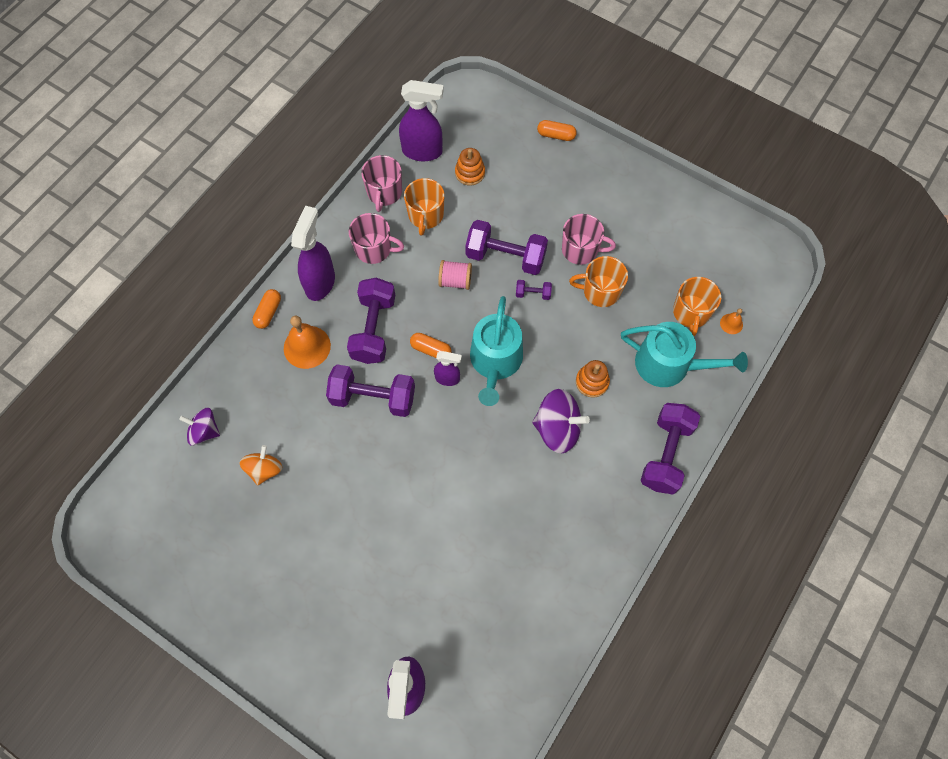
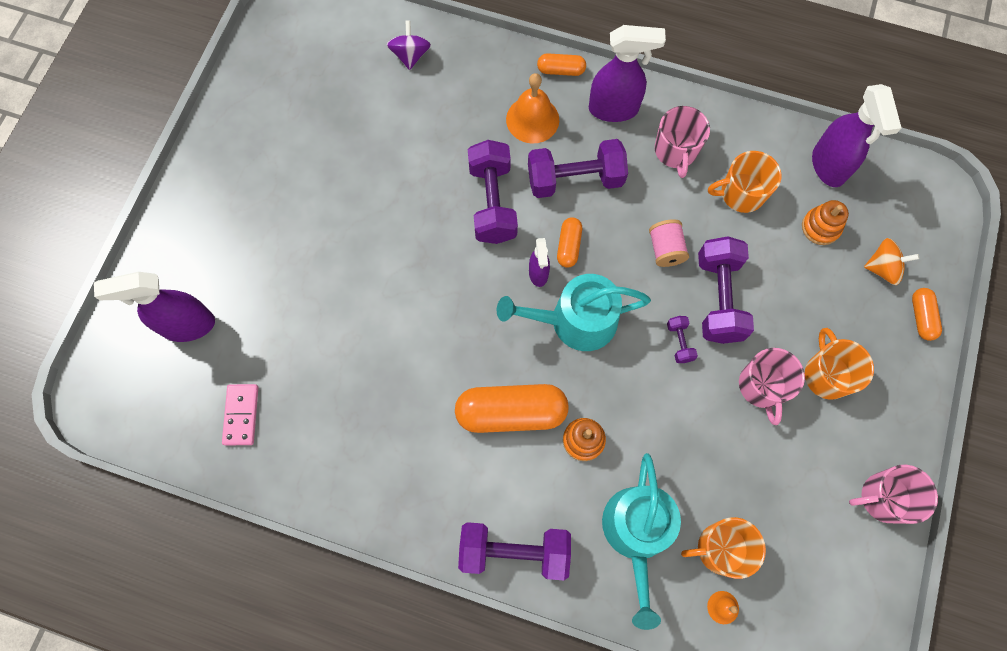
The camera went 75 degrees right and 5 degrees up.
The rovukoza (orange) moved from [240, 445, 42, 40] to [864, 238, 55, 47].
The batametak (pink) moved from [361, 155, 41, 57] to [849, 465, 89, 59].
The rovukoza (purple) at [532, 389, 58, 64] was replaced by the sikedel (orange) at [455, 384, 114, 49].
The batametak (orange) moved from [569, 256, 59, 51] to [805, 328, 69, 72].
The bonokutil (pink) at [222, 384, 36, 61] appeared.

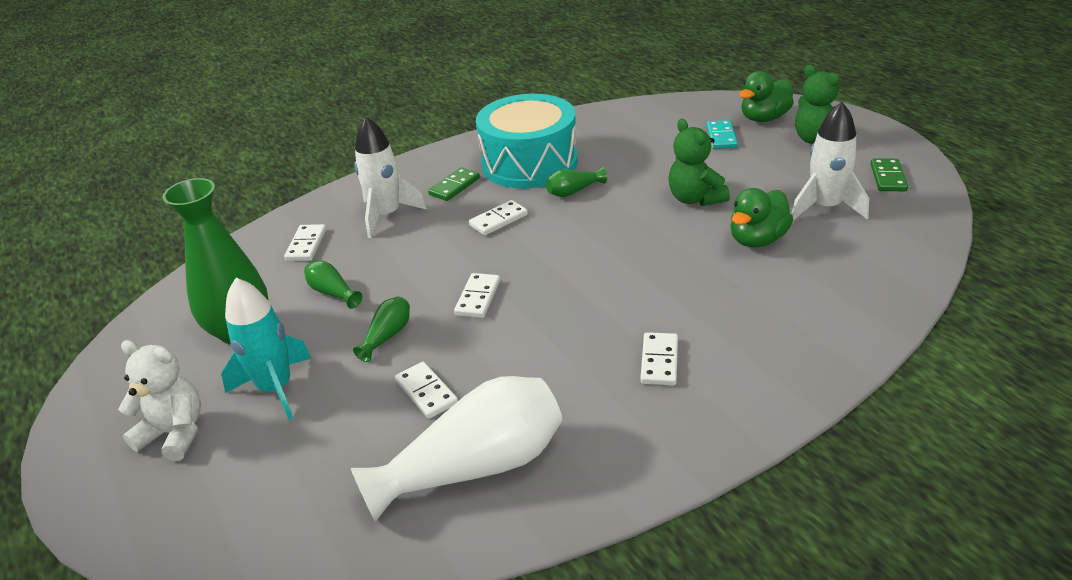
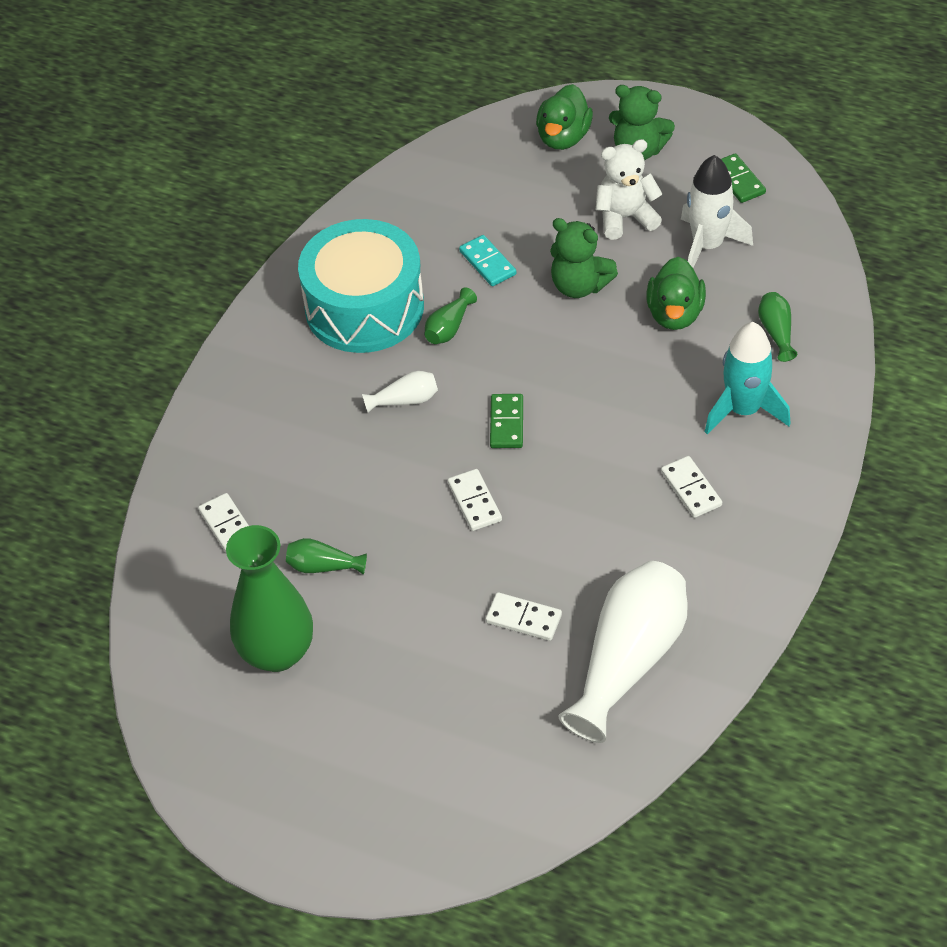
The camera went 35 degrees left and 15 degrees up.
The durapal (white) moved from [118, 340, 83, 121] to [596, 139, 66, 101].
The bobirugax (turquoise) moved from [221, 278, 90, 143] to [705, 322, 86, 112].
The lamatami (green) moved from [353, 297, 57, 65] to [758, 292, 39, 70].
The bobirugax (white) at [354, 117, 73, 121] disappeared.
The bonokutil (green) moved from [428, 167, 52, 34] to [490, 394, 33, 54].
The bonokutil (white) at [469, 200, 59, 36] was replaced by the lamatami (white) at [362, 371, 76, 42].
The bonokutil (turquoise) moved from [707, 120, 31, 29] to [459, 235, 57, 51].

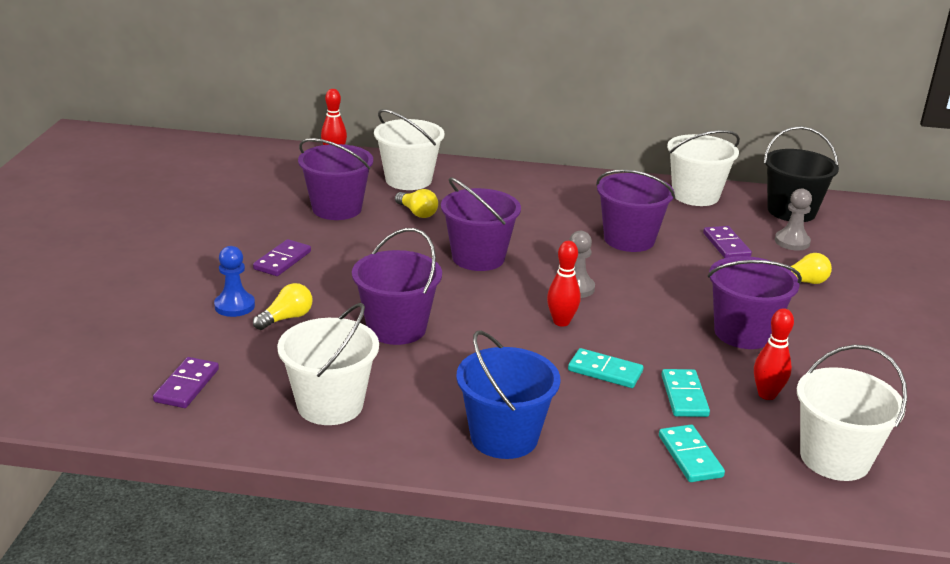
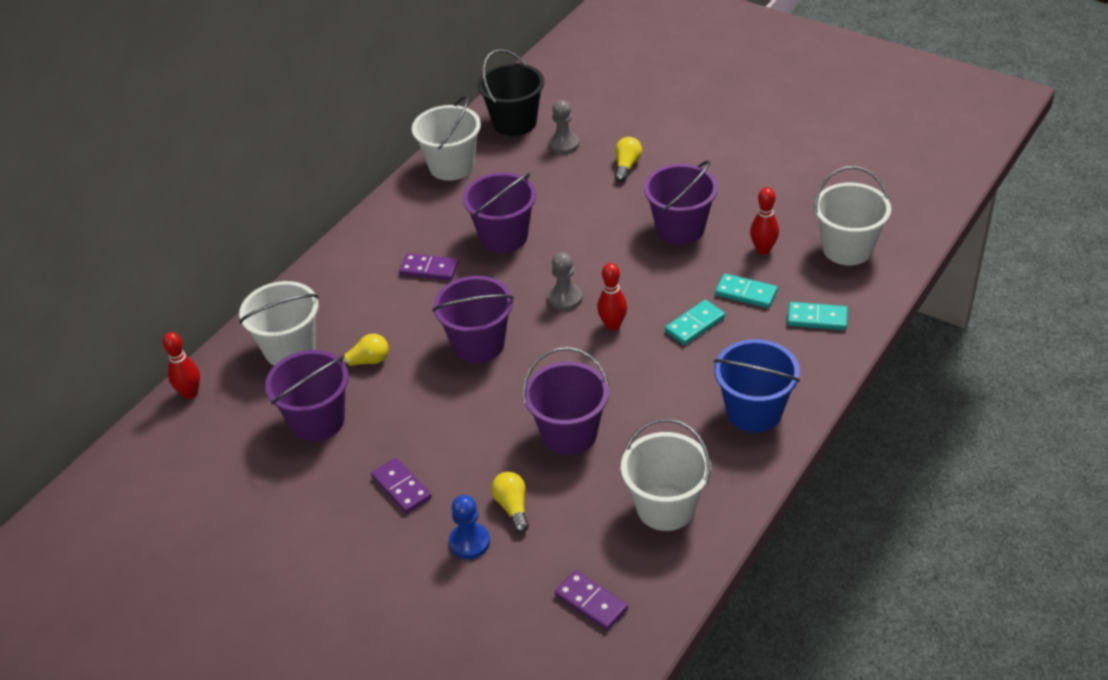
The camera went 60 degrees left and 15 degrees up.
The bonokutil (purple) moved from [703, 226, 49, 32] to [399, 253, 60, 28].

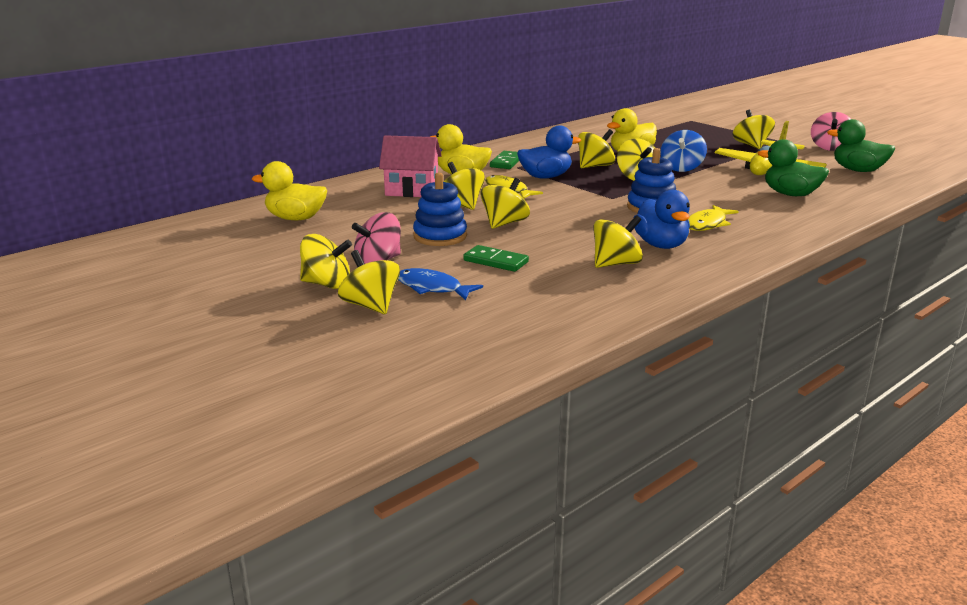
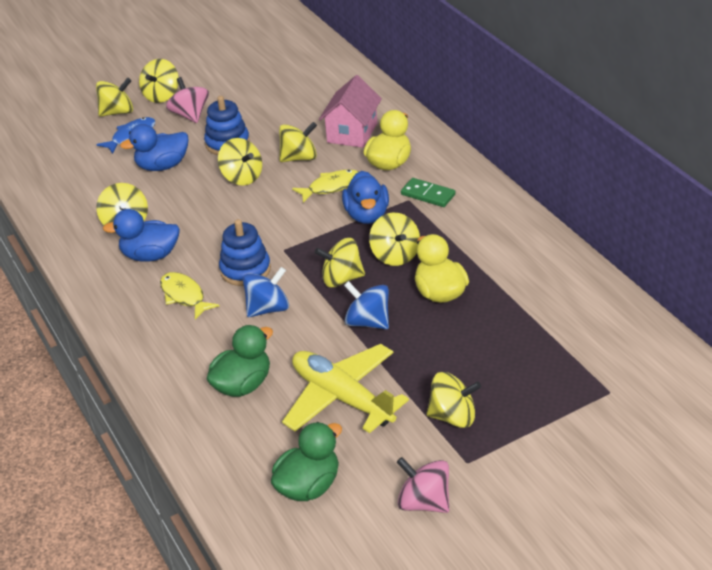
The camera went 105 degrees right and 15 degrees up.
The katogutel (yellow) at [252, 161, 75, 59] disappeared.
The bonokutil (green) at [463, 245, 66, 27] was replaced by the katogutel (blue) at [120, 124, 68, 47].
The rovukoza (blue) at [243, 267, 46, 50] appeared.

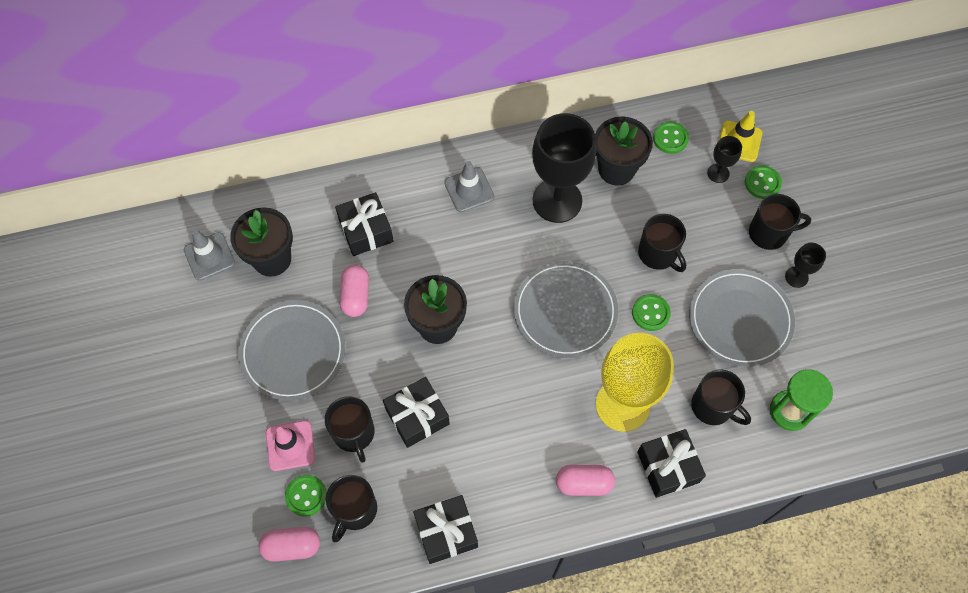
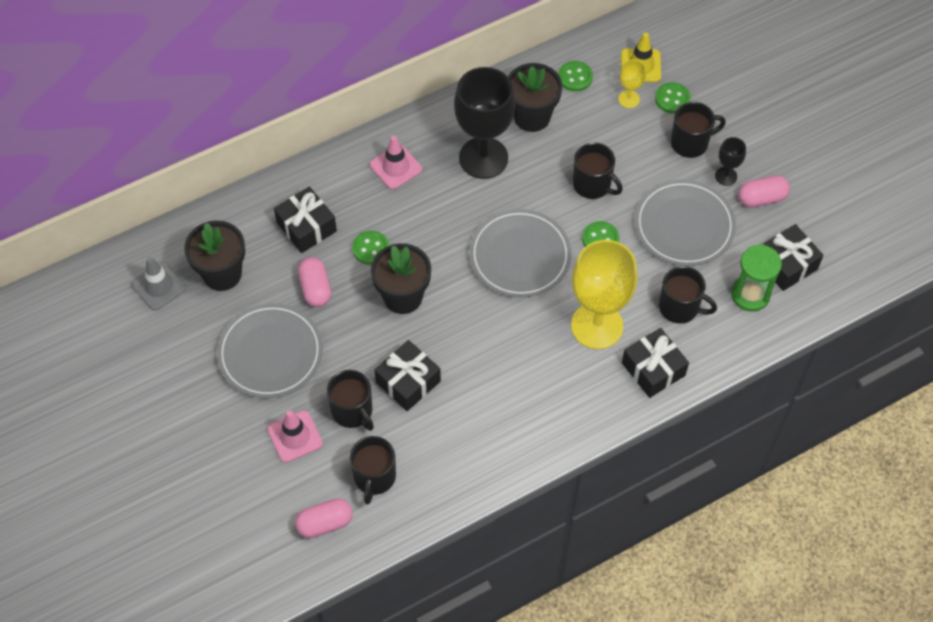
The camera went 15 degrees left and 5 degrees down.
The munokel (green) moved from [285, 475, 42, 41] to [352, 231, 37, 34].
The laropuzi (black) moved from [413, 495, 65, 69] to [763, 224, 61, 67].
The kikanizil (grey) at [444, 161, 50, 51] became the kikanizil (pink) at [370, 136, 52, 54].
The sikedel (pink) moved from [556, 465, 59, 31] to [738, 175, 52, 33].
The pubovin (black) at [707, 136, 35, 47] became the pubovin (yellow) at [618, 59, 28, 49].

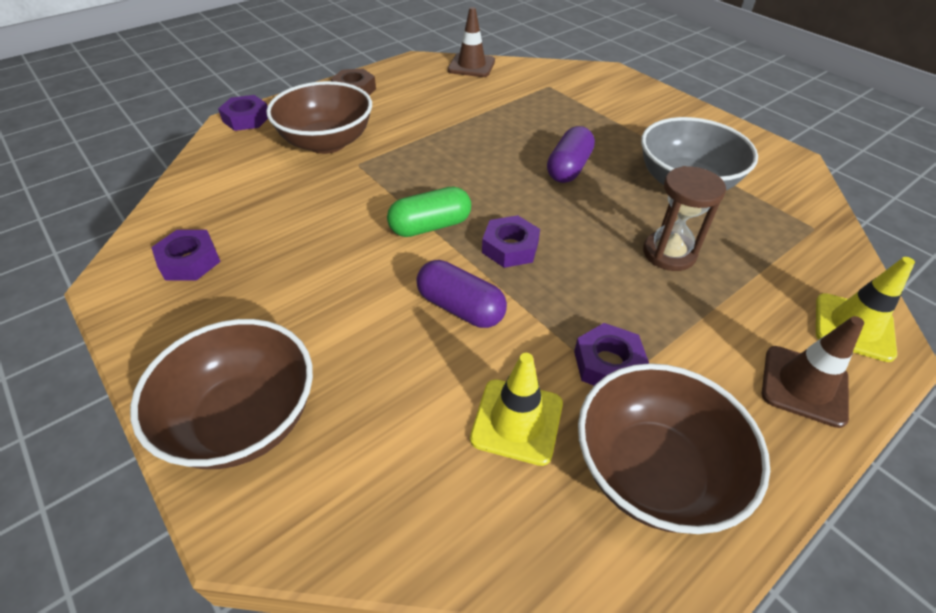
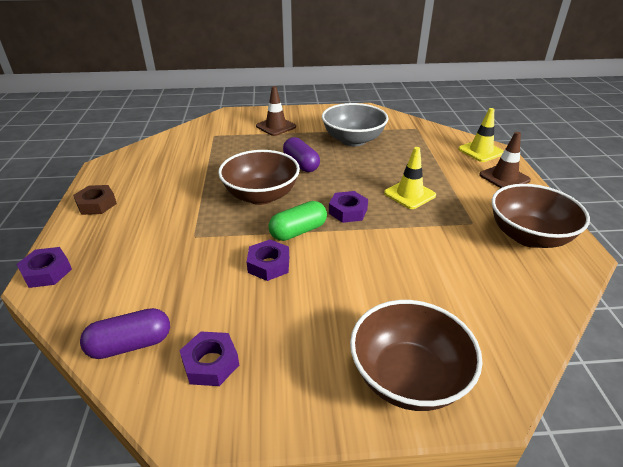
The camera went 55 degrees left and 10 degrees down.
The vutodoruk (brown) moved from [266, 81, 106, 73] to [218, 150, 82, 55].
The sikedel (green) at [387, 186, 84, 51] turned 45 degrees clockwise.
The sikedel (purple) moved from [416, 260, 91, 68] to [80, 308, 90, 51].
The kikanizil (brown) moved from [448, 7, 47, 70] to [256, 86, 40, 50].
The kikanizil (yellow) moved from [470, 353, 93, 113] to [384, 147, 52, 62].
The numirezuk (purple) moved from [574, 323, 75, 62] to [247, 240, 42, 41].
The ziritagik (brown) at [643, 166, 83, 105] disappeared.

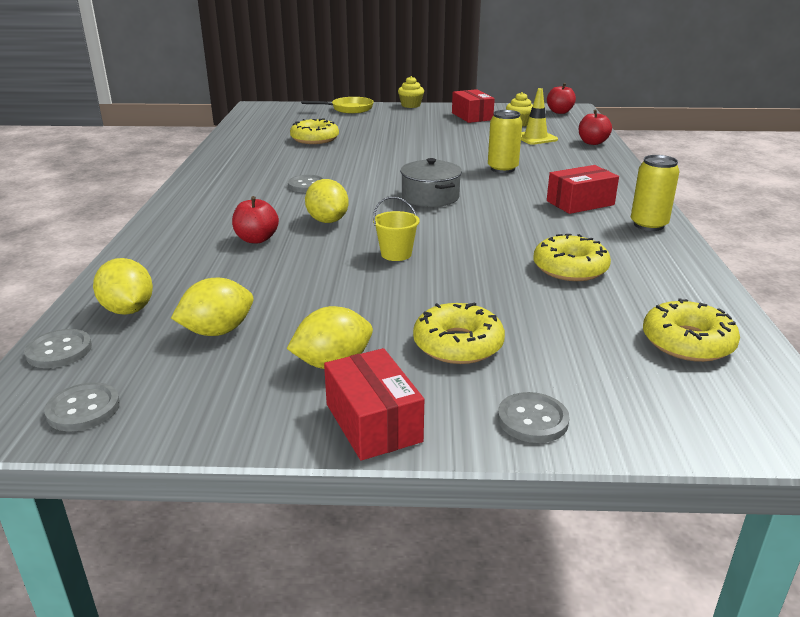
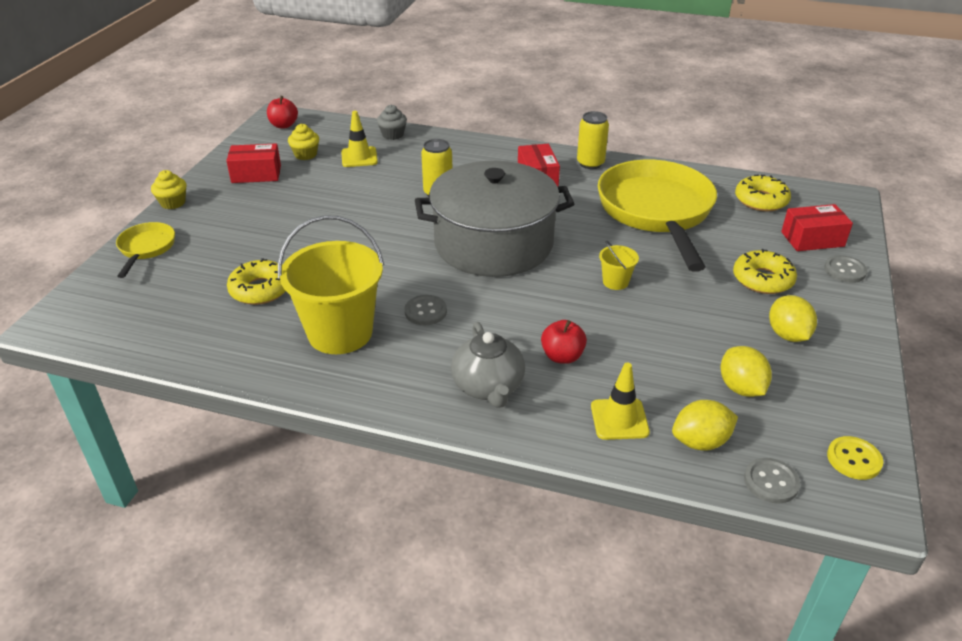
The camera went 75 degrees left and 10 degrees up.
The munokel (grey) at [44, 382, 76, 49] became the munokel (yellow) at [827, 436, 56, 44].
The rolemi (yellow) at [305, 179, 44, 44] disappeared.
The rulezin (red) moved from [324, 348, 100, 113] to [781, 204, 72, 47].
The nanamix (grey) at [400, 158, 62, 49] changed to 2.18 times the size.
The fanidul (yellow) at [533, 234, 78, 47] was replaced by the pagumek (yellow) at [598, 160, 119, 112].
The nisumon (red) at [579, 110, 33, 35] was replaced by the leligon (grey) at [377, 105, 30, 35].
The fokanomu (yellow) at [278, 215, 106, 139] appeared.
The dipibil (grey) at [451, 322, 74, 86] appeared.
The kikanizil (yellow) at [591, 362, 59, 78] appeared.

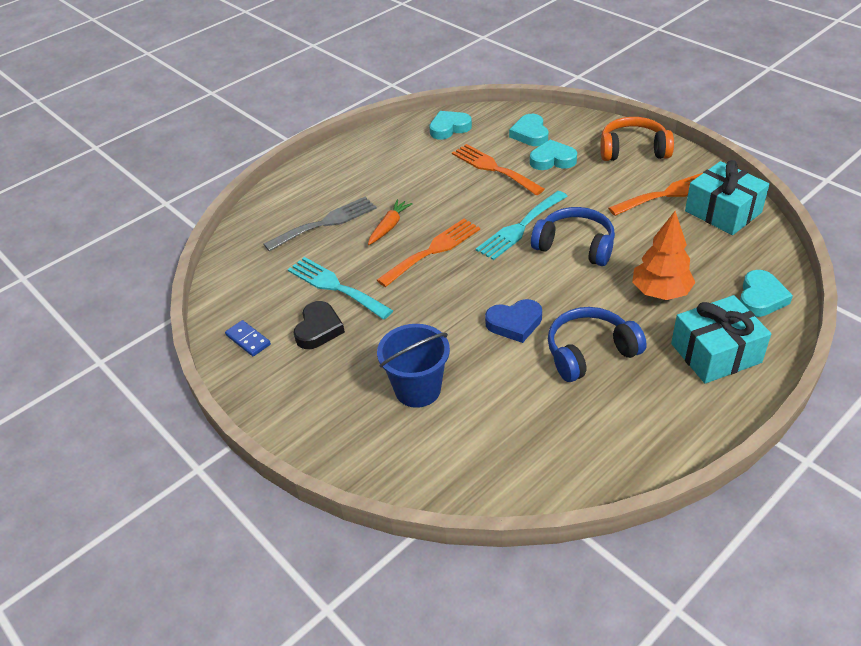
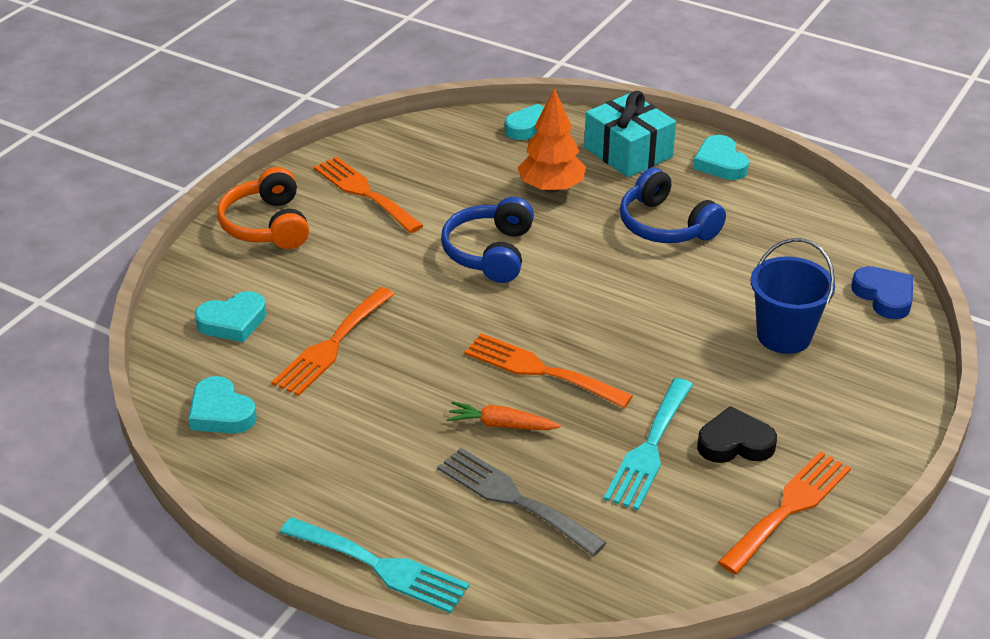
The camera went 110 degrees left and 5 degrees down.
The bonokutil (blue) at [225, 320, 46, 36] was replaced by the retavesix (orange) at [718, 451, 133, 123].
The retavesix (turquoise) moved from [476, 191, 92, 69] to [280, 517, 189, 96].
The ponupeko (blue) moved from [485, 299, 57, 44] to [851, 266, 62, 53].
The ponupeko (turquoise) moved from [530, 140, 47, 30] to [693, 135, 56, 45].
The laropuzi (turquoise) at [685, 160, 85, 75] disappeared.

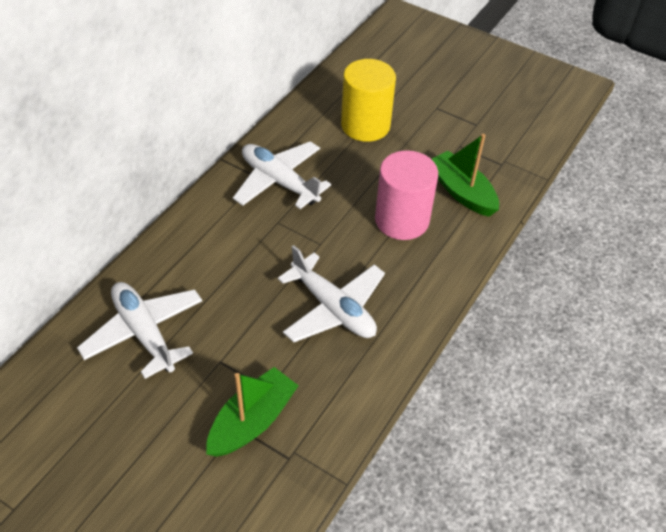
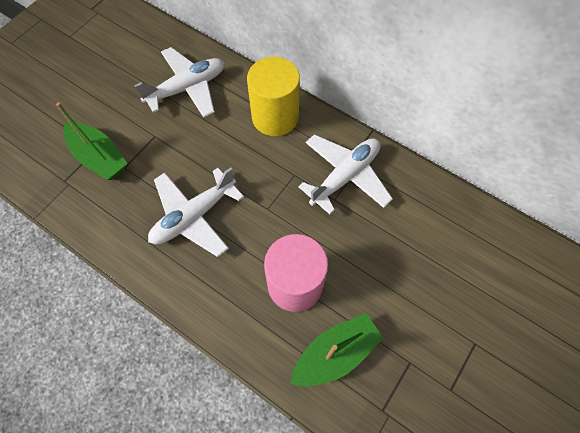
The camera went 95 degrees right and 15 degrees up.
The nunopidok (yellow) moved from [341, 59, 55, 83] to [247, 57, 53, 79].

